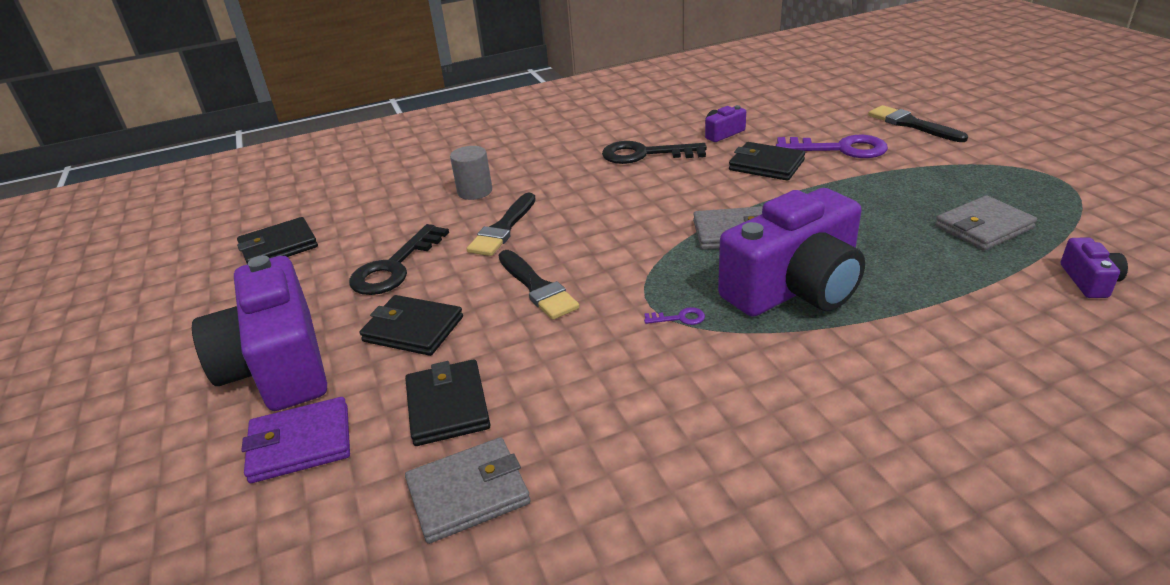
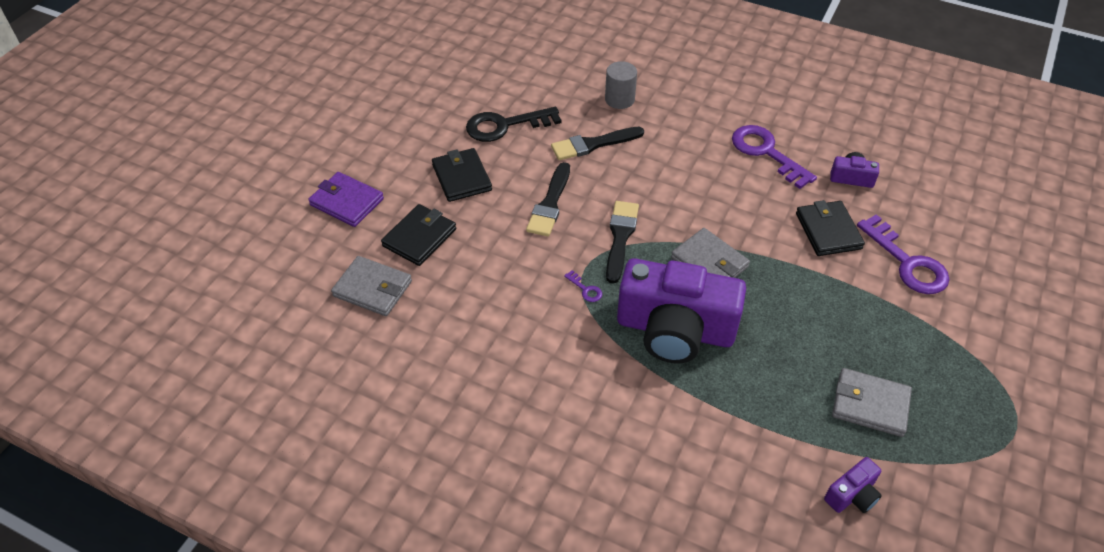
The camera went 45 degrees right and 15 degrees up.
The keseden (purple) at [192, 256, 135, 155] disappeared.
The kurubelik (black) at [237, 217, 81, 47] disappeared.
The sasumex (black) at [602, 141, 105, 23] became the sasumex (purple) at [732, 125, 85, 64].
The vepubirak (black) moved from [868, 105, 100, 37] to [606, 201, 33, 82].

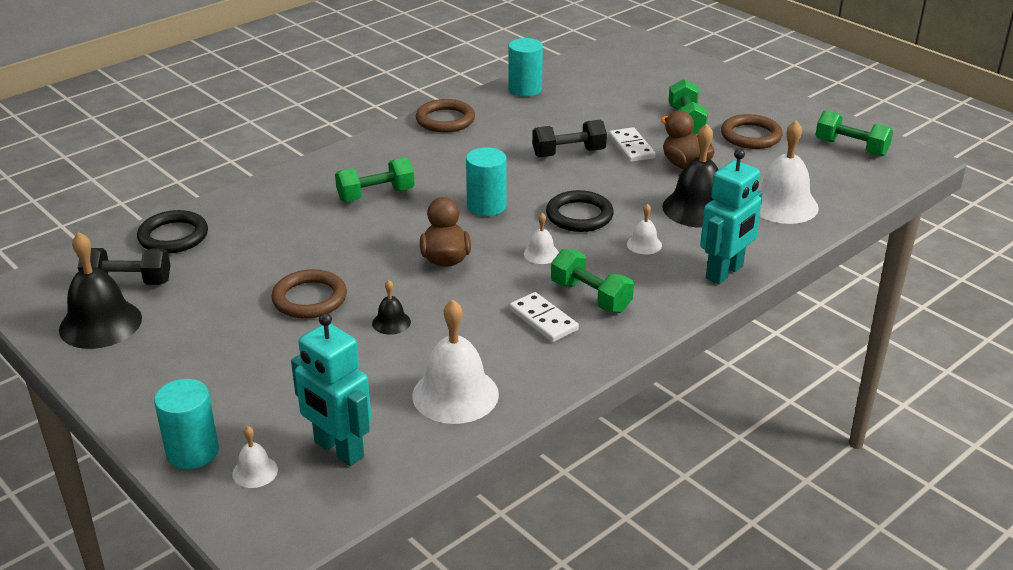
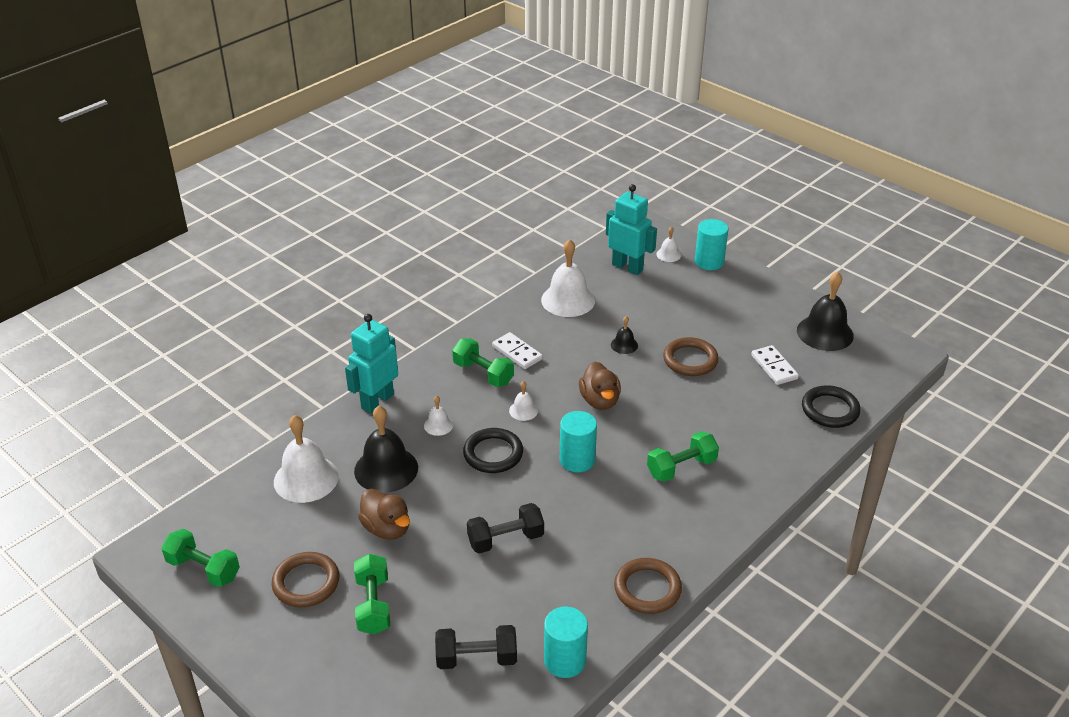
The camera went 175 degrees right and 5 degrees up.
The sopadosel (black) moved from [78, 248, 92, 37] to [435, 625, 82, 44].
The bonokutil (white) moved from [609, 127, 46, 35] to [751, 345, 48, 40].

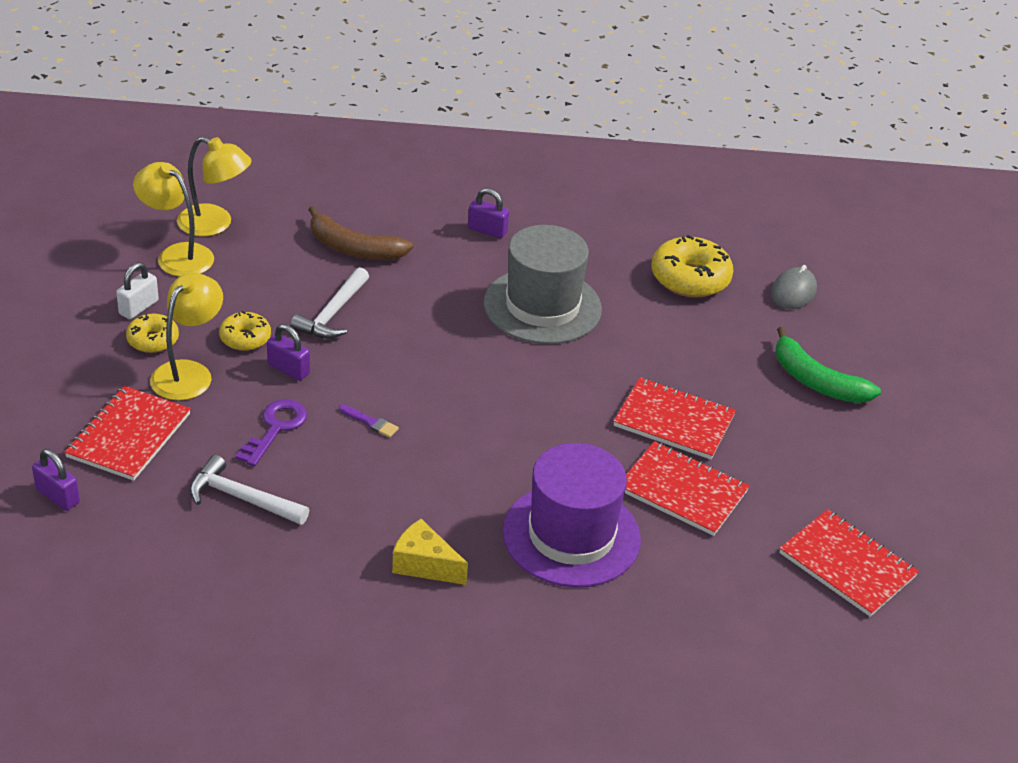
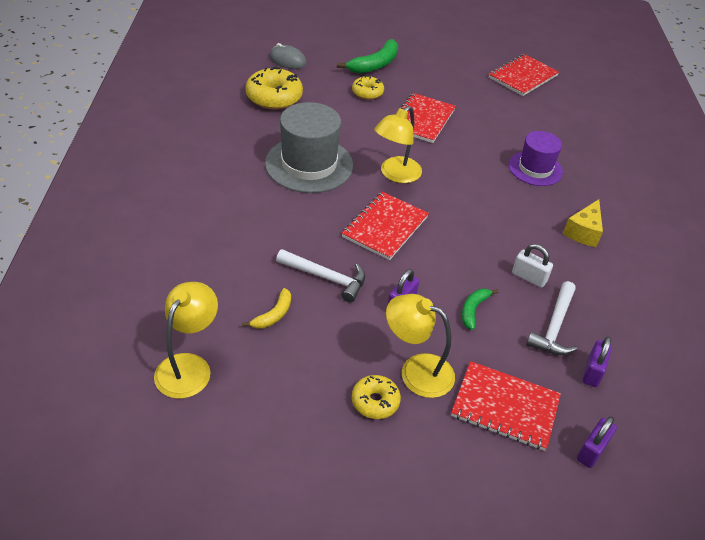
The camera went 90 degrees left and 5 degrees up.
The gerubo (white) moved from [116, 262, 43, 57] to [512, 244, 41, 44].
The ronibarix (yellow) moved from [133, 162, 81, 115] to [374, 106, 48, 77].
The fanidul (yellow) moved from [219, 311, 52, 40] to [352, 75, 32, 25].
The sasumex (purple) at [235, 399, 72, 68] was replaced by the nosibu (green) at [462, 289, 37, 41].
The nosibu (brown) at [308, 206, 105, 54] disappeared.
The vepubirak (purple) at [339, 404, 60, 34] disappeared.
The gerubo (purple) moved from [468, 188, 41, 50] to [582, 337, 30, 50].
The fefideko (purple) at [502, 443, 139, 145] changed to 0.63 times the size.
The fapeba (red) moved from [625, 441, 125, 95] to [342, 192, 87, 68].
The nosibu (yellow) at [242, 288, 49, 41] appeared.

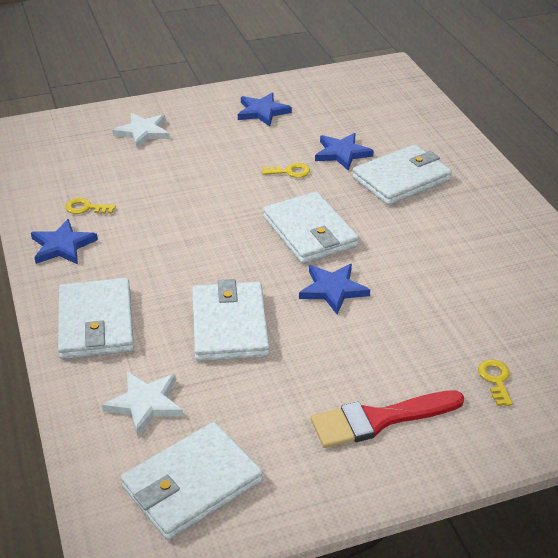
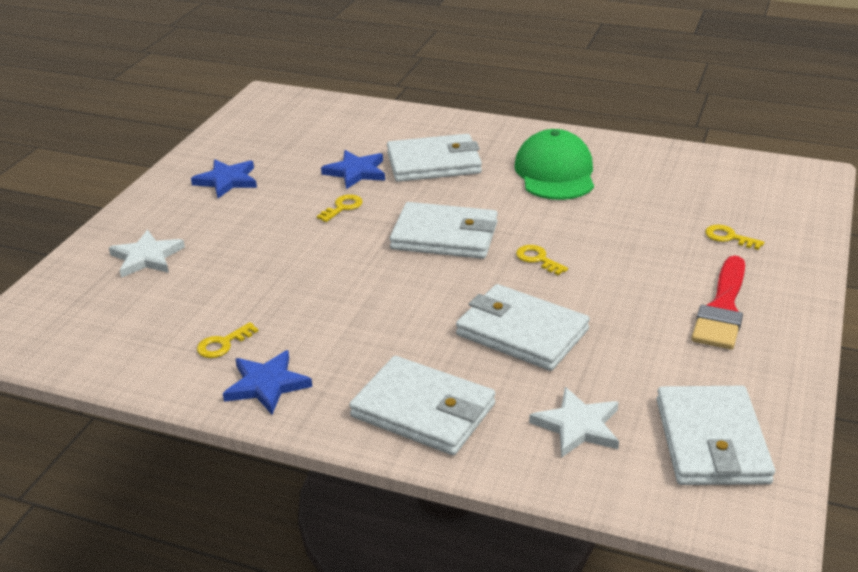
The camera went 50 degrees left and 5 degrees down.
The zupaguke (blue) at [299, 264, 71, 50] was replaced by the sasumex (yellow) at [516, 245, 52, 30].
The kurubelik (white) at [352, 145, 100, 60] turned 75 degrees clockwise.
The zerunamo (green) at [514, 129, 80, 71] appeared.

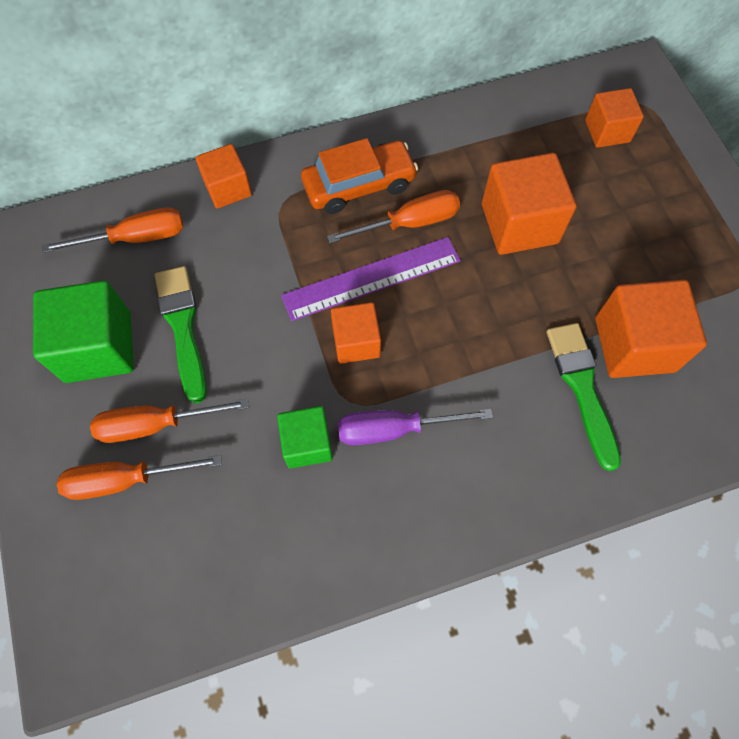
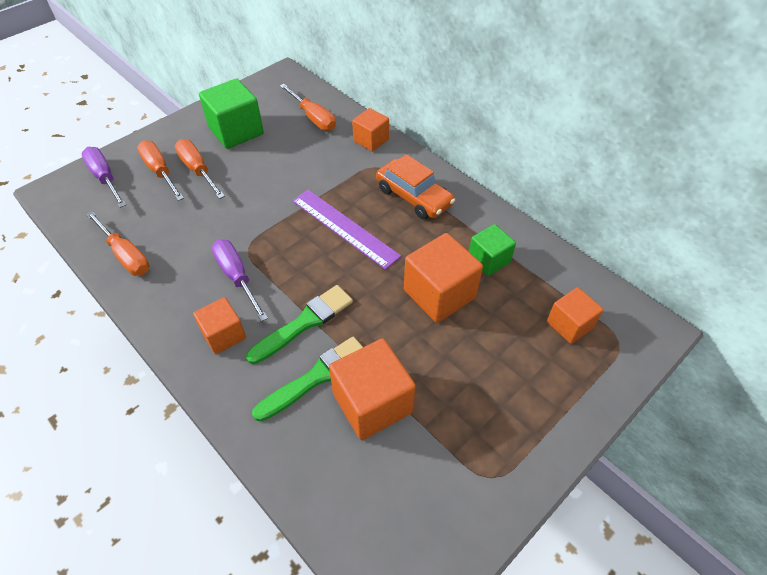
The camera went 65 degrees right and 15 degrees down.
The vepubirak (green) moved from [155, 266, 52, 138] to [246, 285, 107, 79].
The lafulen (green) moved from [277, 406, 56, 62] to [469, 224, 47, 52].
The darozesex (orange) moved from [327, 190, 133, 53] to [86, 211, 63, 65].
The lafulen (orange) moved from [331, 302, 50, 62] to [193, 297, 53, 57].
The darozesex (purple) at [81, 147, 45, 61] appeared.

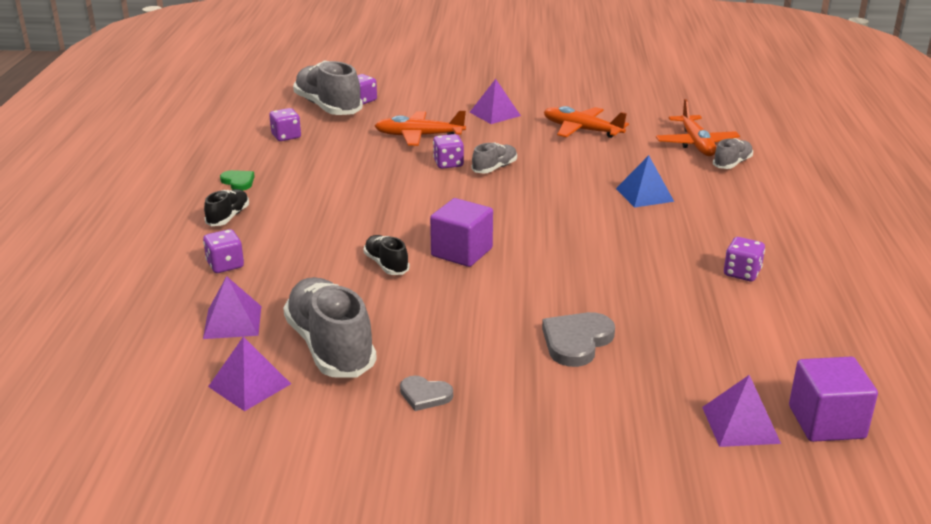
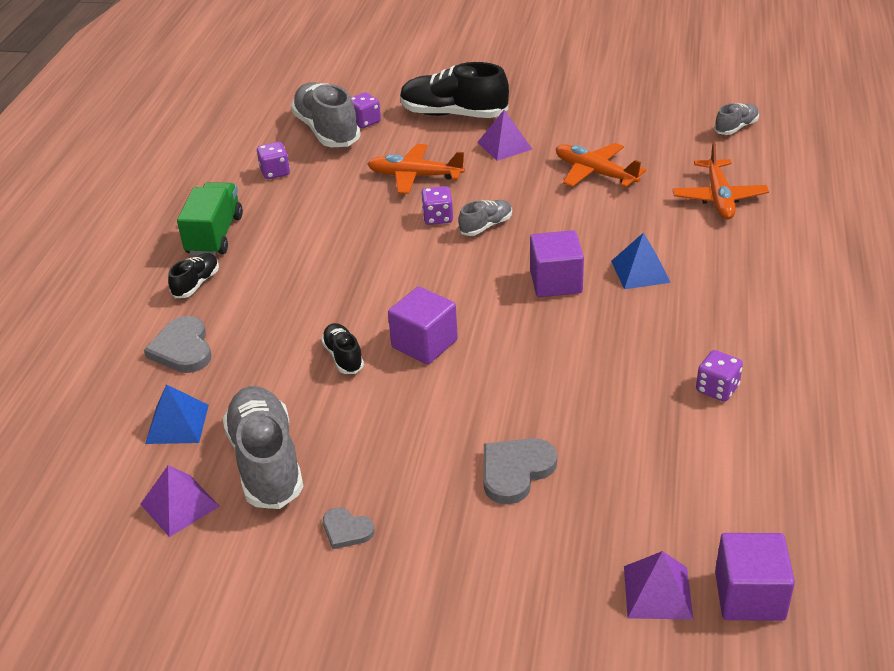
The camera went 10 degrees right and 10 degrees up.
The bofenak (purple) at [203, 229, 41, 44] was replaced by the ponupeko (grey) at [144, 316, 68, 57].
The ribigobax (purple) at [203, 276, 58, 63] became the ribigobax (blue) at [145, 384, 64, 60].
The ponupeko (green) at [220, 170, 35, 20] was replaced by the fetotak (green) at [177, 182, 66, 74].
The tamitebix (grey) moved from [713, 138, 40, 31] to [714, 103, 45, 32].
The tamitebix (black) at [400, 62, 109, 56] appeared.
The lafulen (purple) at [530, 230, 54, 67] appeared.

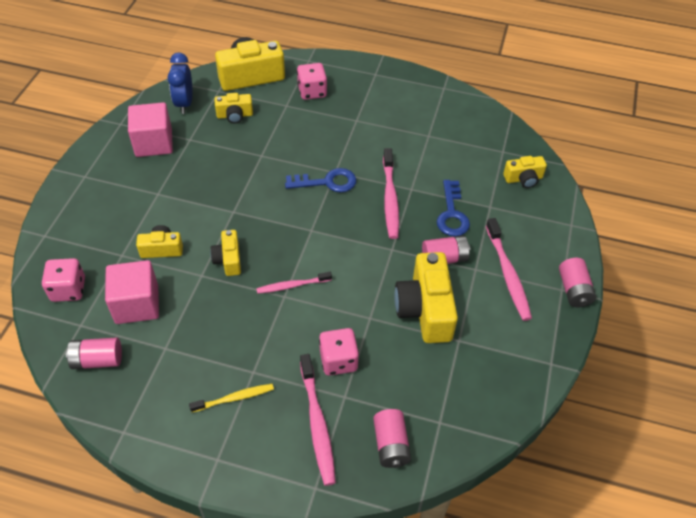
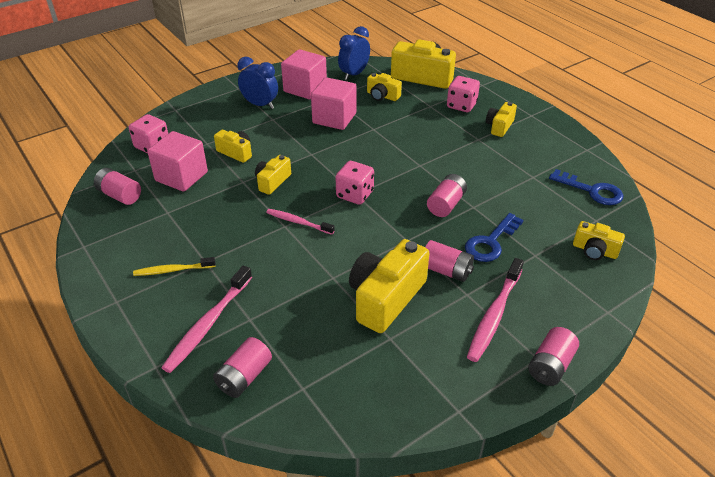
The camera went 40 degrees right and 10 degrees down.
The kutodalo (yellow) at [189, 384, 85, 28] turned 150 degrees clockwise.
The sasumex (blue) moved from [285, 168, 71, 24] to [549, 169, 74, 36].
The bofenak (pink) moved from [319, 328, 40, 48] to [336, 161, 38, 44].
The kutodalo (pink) at [383, 148, 16, 91] was replaced by the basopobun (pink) at [427, 174, 40, 43].
The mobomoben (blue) at [237, 57, 41, 52] appeared.
The lafulen (pink) at [311, 77, 45, 53] appeared.
The keseden (yellow) at [486, 102, 31, 35] appeared.

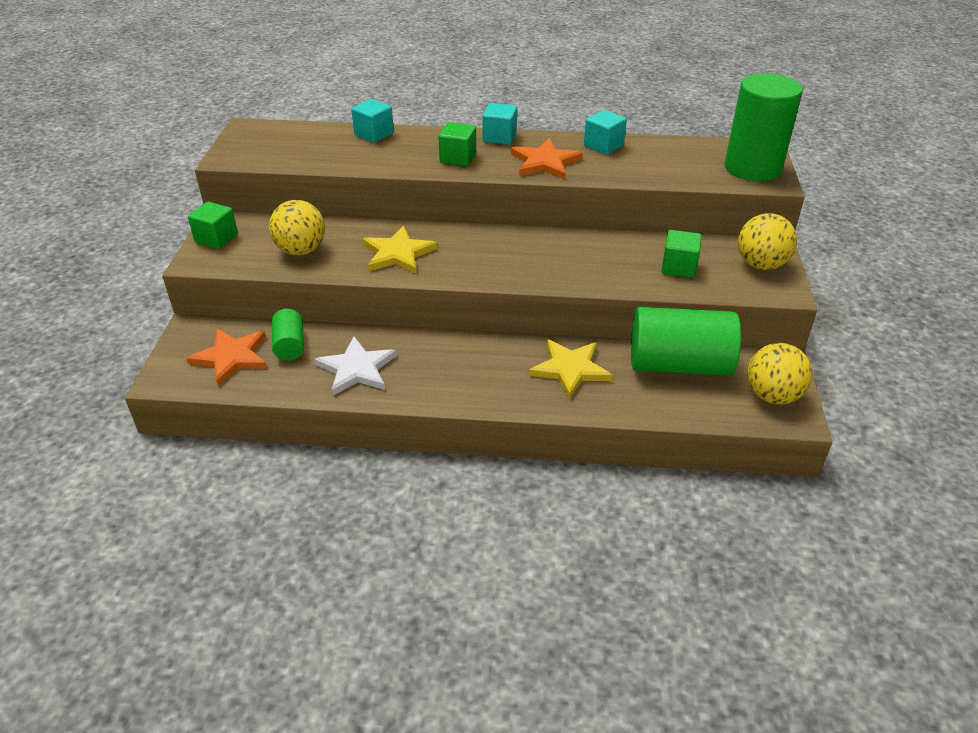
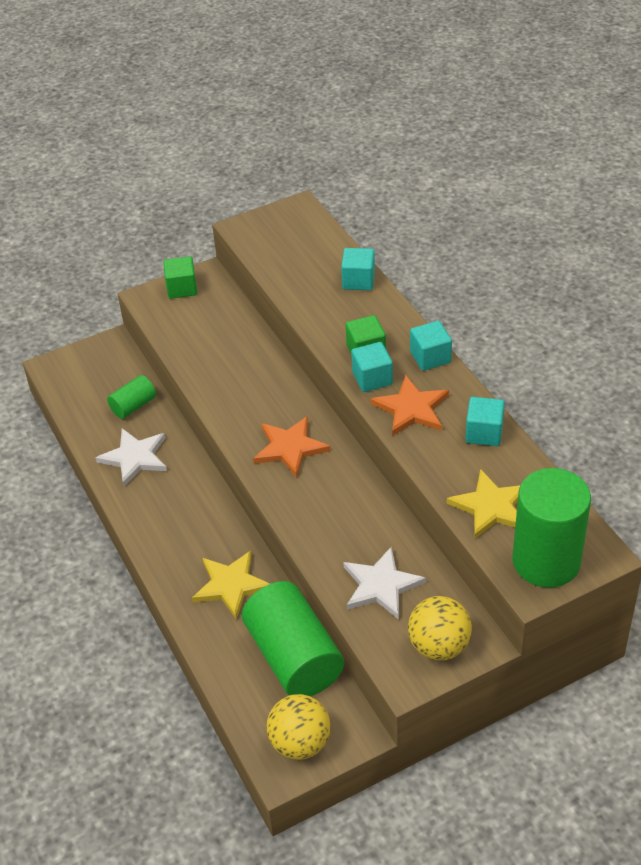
The camera went 60 degrees right and 5 degrees up.
The zupaguke (orange) moved from [186, 329, 82, 57] to [253, 416, 77, 62].
The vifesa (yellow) at [269, 200, 56, 55] disappeared.
The zupaguke (yellow) moved from [362, 226, 76, 48] to [447, 469, 73, 70].
The lafulen (green) at [661, 230, 41, 48] was replaced by the zupaguke (white) at [343, 547, 83, 73].
The lafulen (turquoise) at [351, 342, 42, 50] appeared.

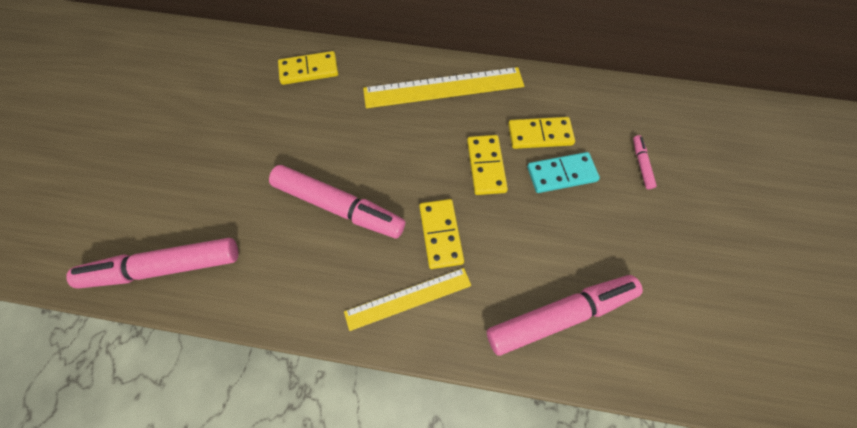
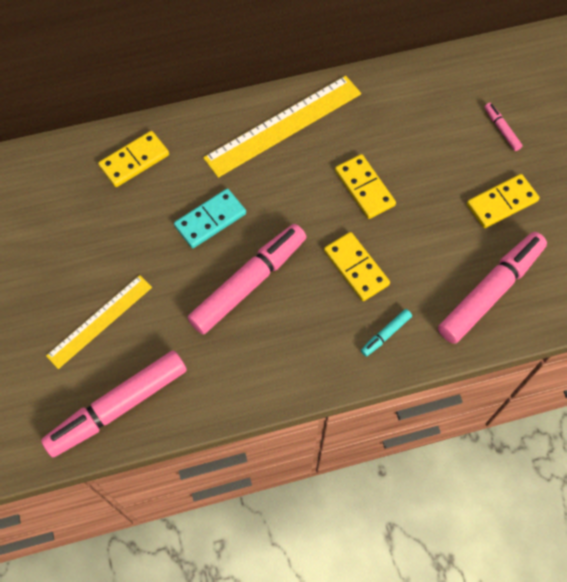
The camera went 25 degrees left and 0 degrees up.
The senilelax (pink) at [269, 165, 136, 74] turned 45 degrees counterclockwise.
The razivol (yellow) moved from [344, 268, 127, 63] to [46, 275, 106, 94].
The bonokutil (yellow) moved from [508, 117, 67, 32] to [467, 174, 73, 54].
The bonokutil (turquoise) moved from [527, 152, 73, 41] to [174, 189, 72, 59].
The senilelax (turquoise) at [361, 309, 51, 48] appeared.

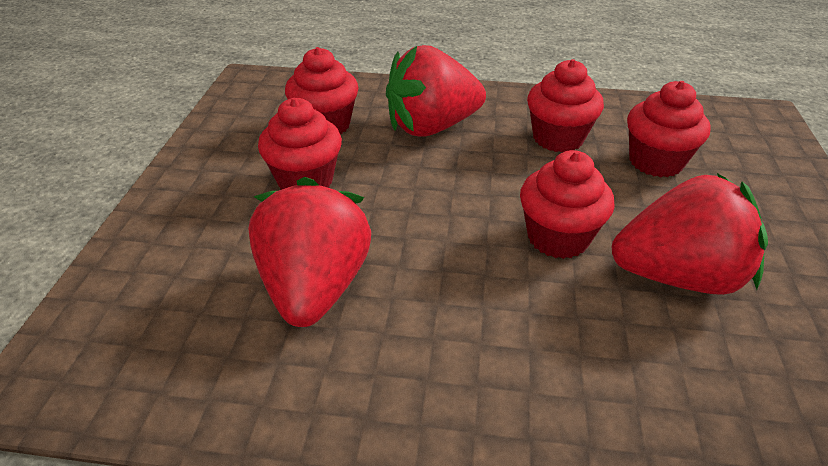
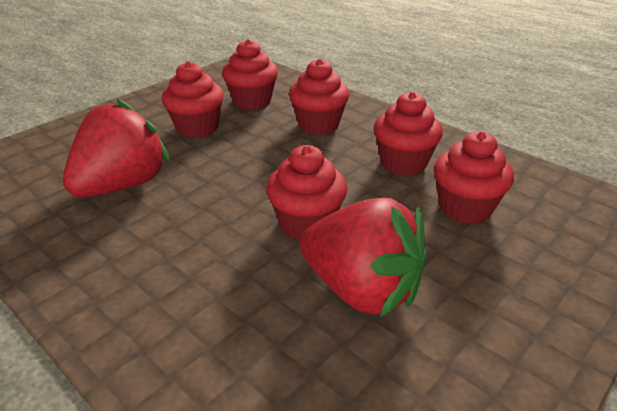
The camera went 35 degrees right and 5 degrees down.
The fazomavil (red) at [386, 45, 100, 92] was replaced by the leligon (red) at [289, 59, 60, 76].

